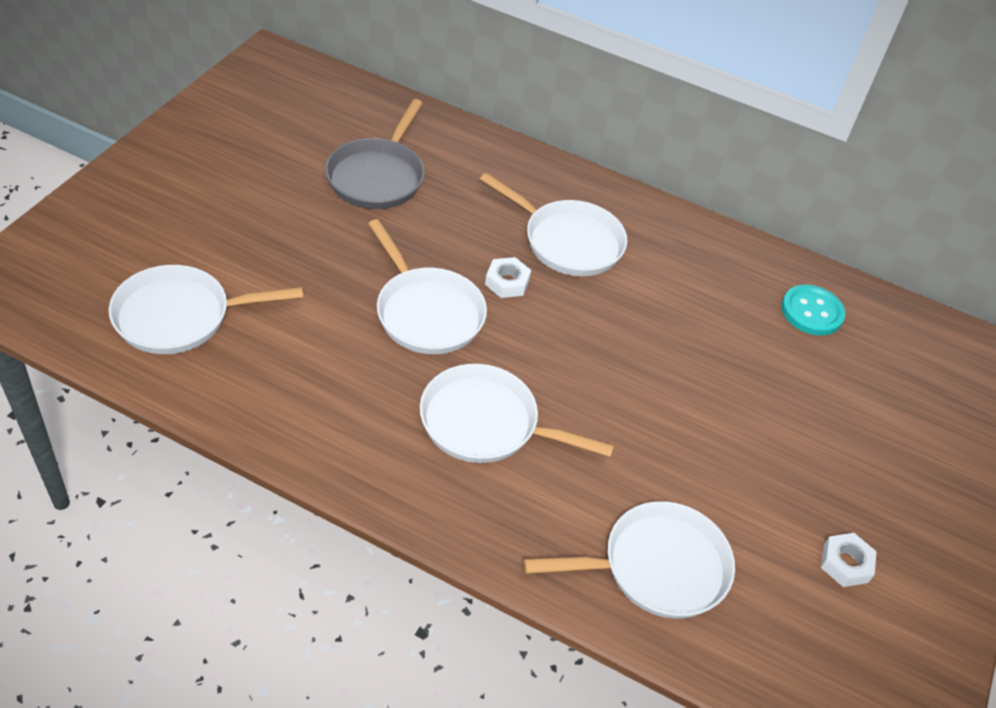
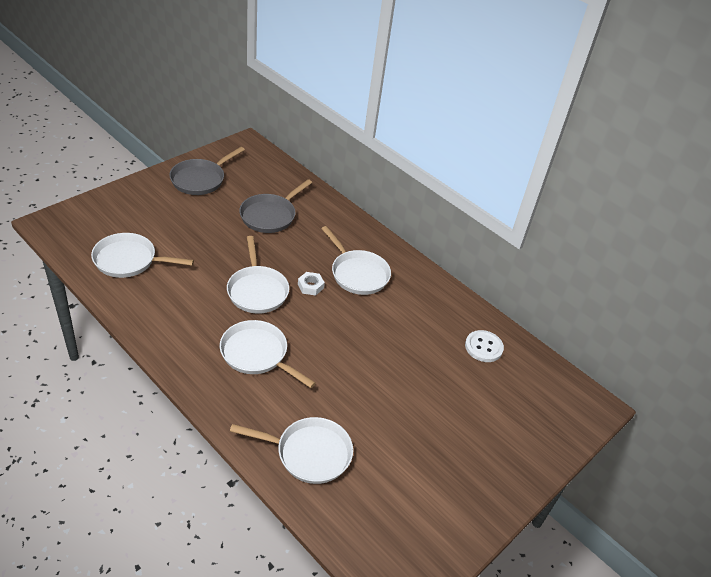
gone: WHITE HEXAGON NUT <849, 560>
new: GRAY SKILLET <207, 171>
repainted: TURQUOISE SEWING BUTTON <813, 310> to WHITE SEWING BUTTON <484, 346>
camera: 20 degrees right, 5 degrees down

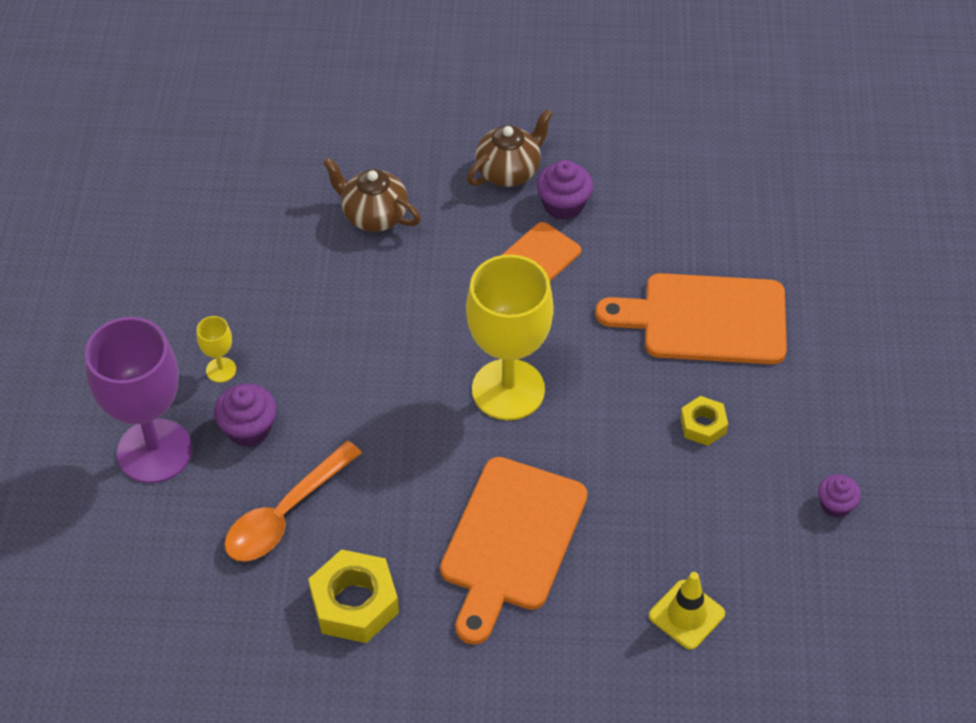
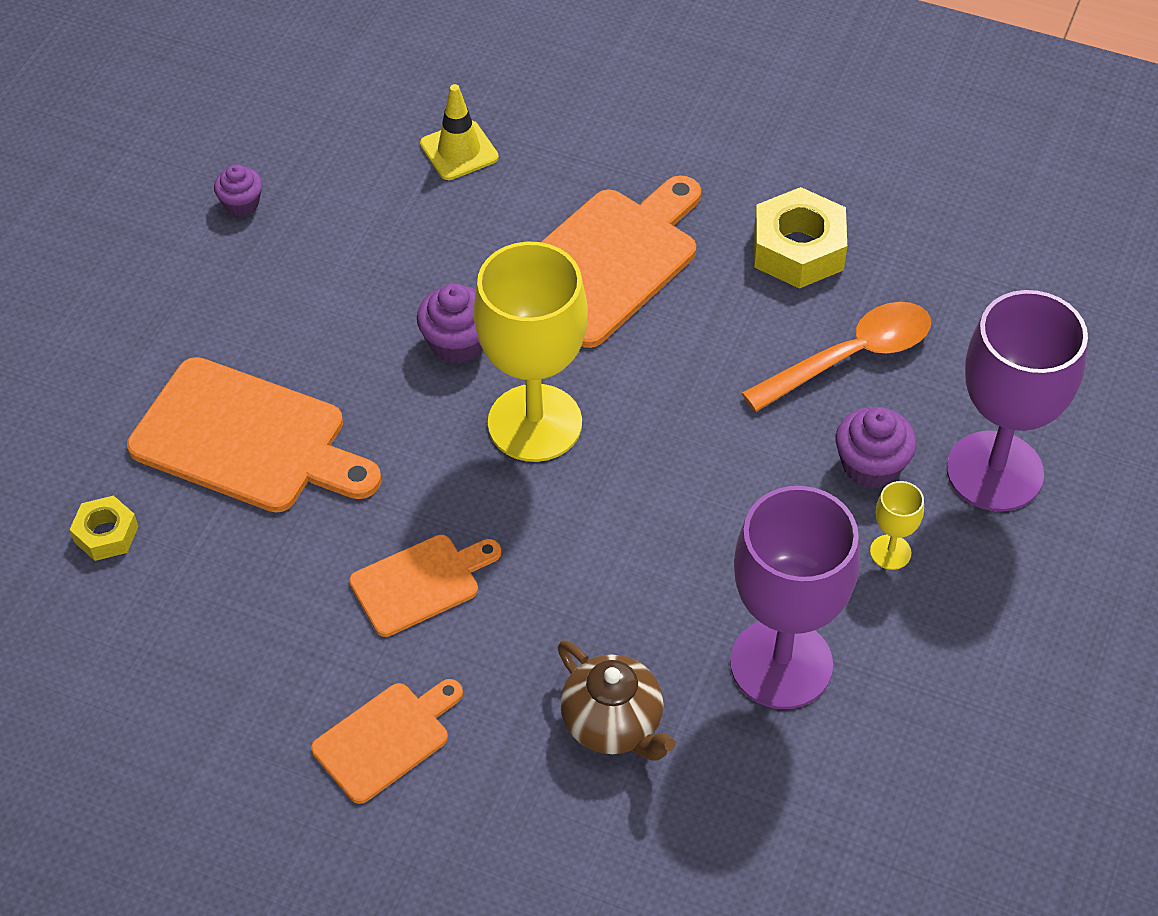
new: VIOLET CHALICE <795, 597>
shifted: YELLOW HEXAGON NUT <704, 421> to <104, 528>; VIOLET FAIRY CAKE <564, 190> to <449, 323>
swapped: RUSSET TEAPOT <510, 148> to ORANGE-COLOURED CHOPPING BOARD <387, 741>
camera: 160 degrees left, 0 degrees up

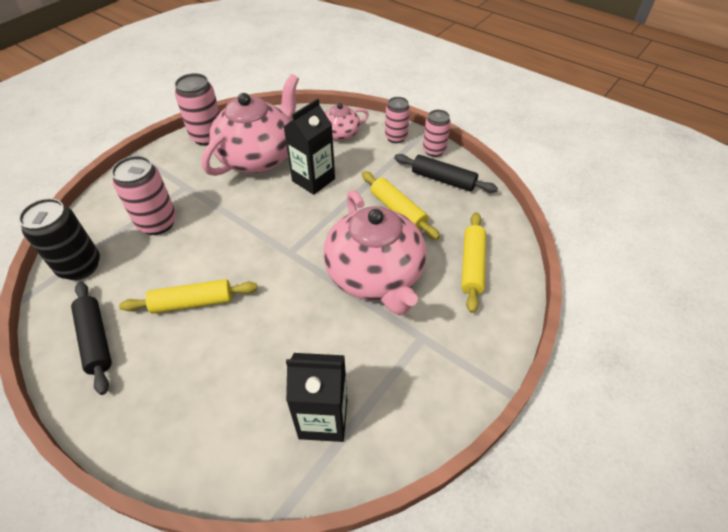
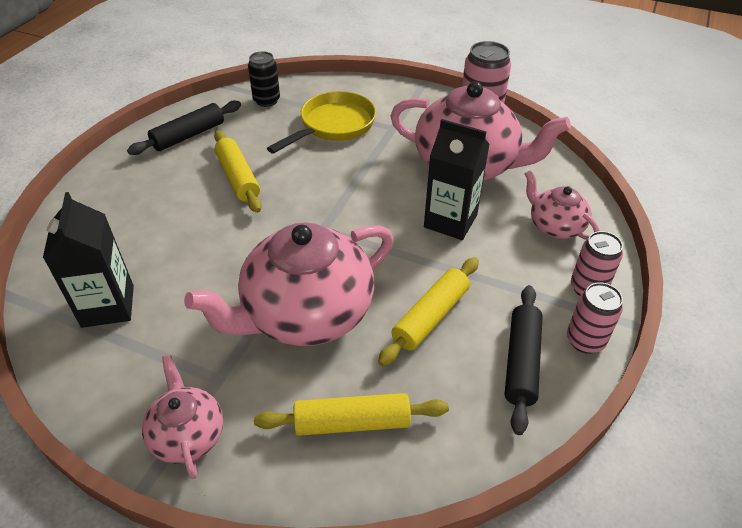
new: ROSE-PINK TEAPOT <182, 417>
swapped: ROSE-PINK TIN <143, 195> to YELLOW SKILLET <321, 122>
scaled: EBONY TIN <59, 239> = <264, 79> x0.66
camera: 75 degrees right, 5 degrees down

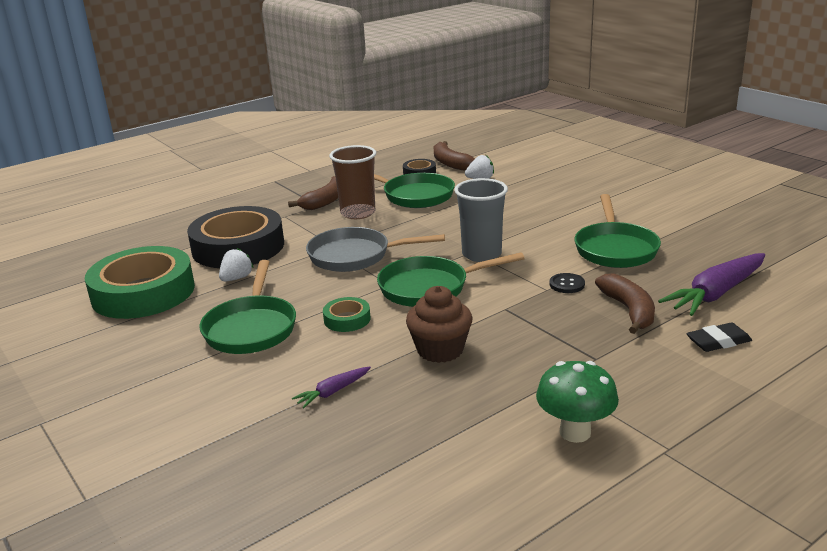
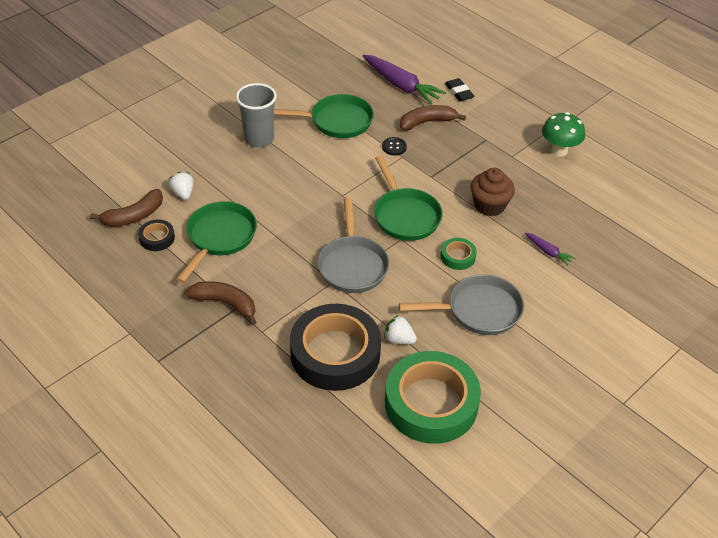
gone: RUSSET BEAKER <352, 182>
shifted: GRAY BEAKER <481, 220> to <256, 115>
repainted: LEAF-GREEN SKILLET <247, 307> to GRAY SKILLET <461, 305>
camera: 100 degrees left, 20 degrees up

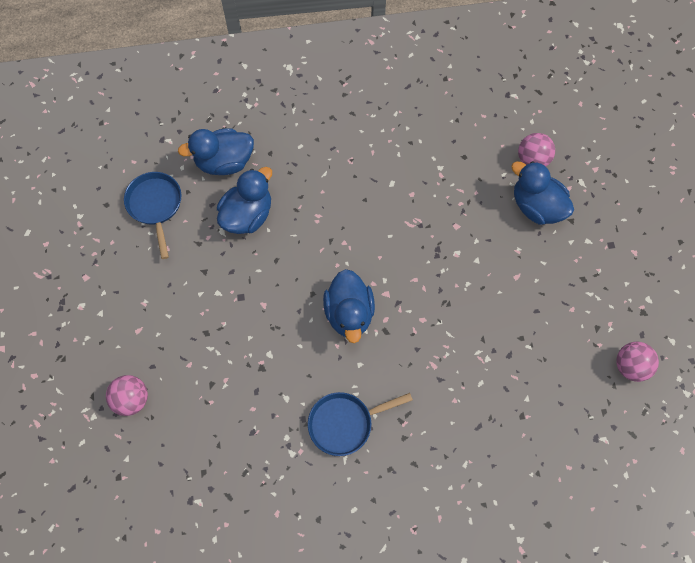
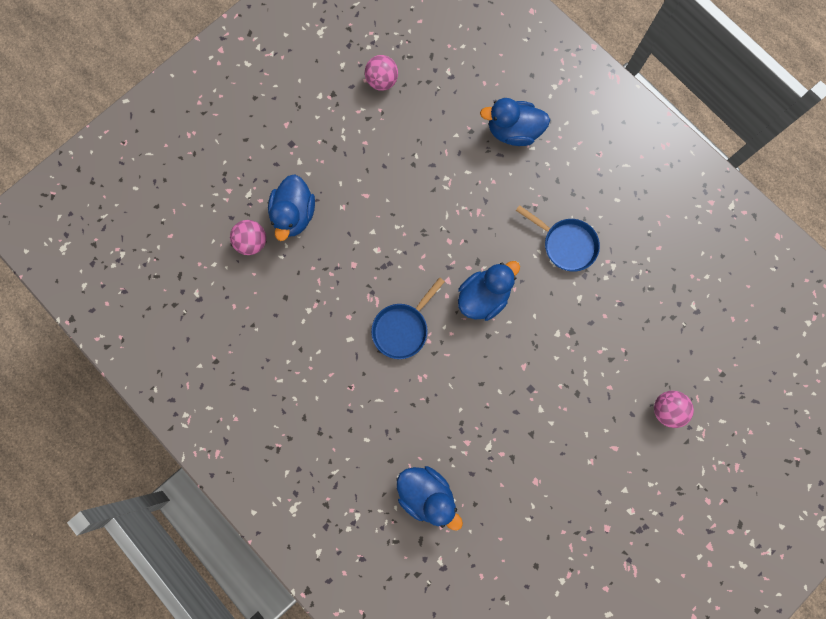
shifted: COBALT SKILLET <152, 215> to <408, 318>; COBALT RUBBER DUCK <244, 200> to <515, 122>
camera: 125 degrees left, 10 degrees up

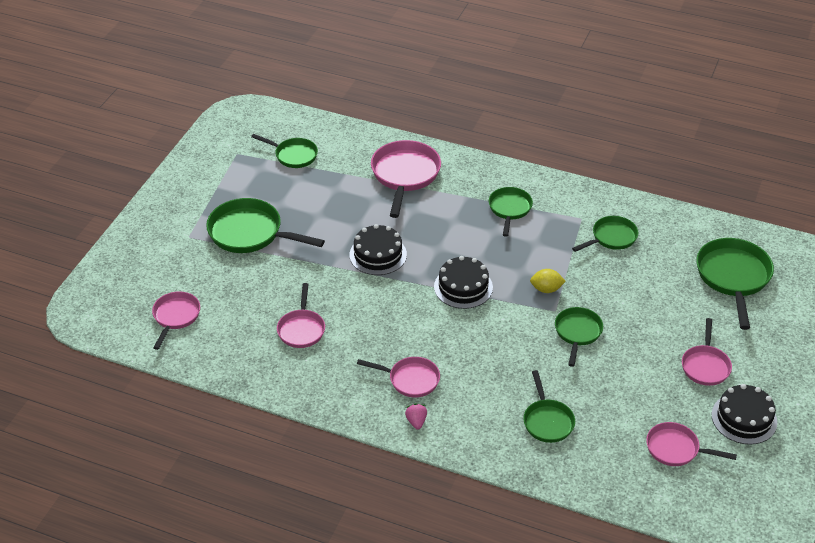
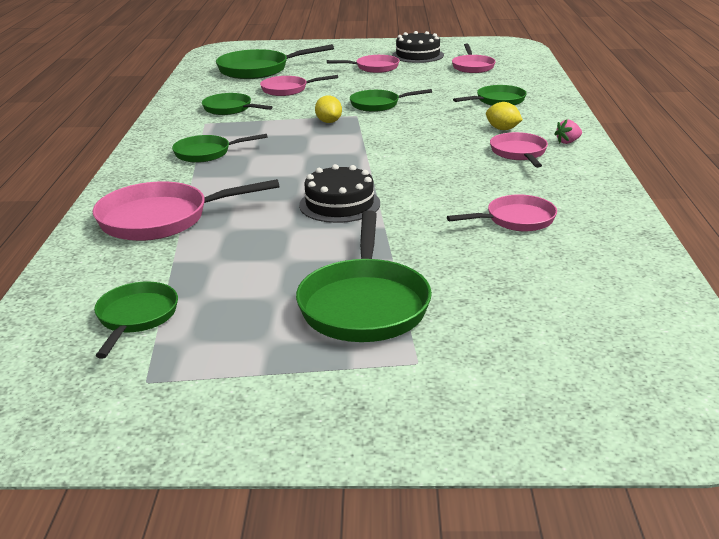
gone: EBONY LAYER CAKE <463, 282>
new: YELLOW LEMON <504, 116>
shifted: ROSE-PINK SKILLET <176, 320> to <299, 85>
camera: 110 degrees left, 15 degrees down

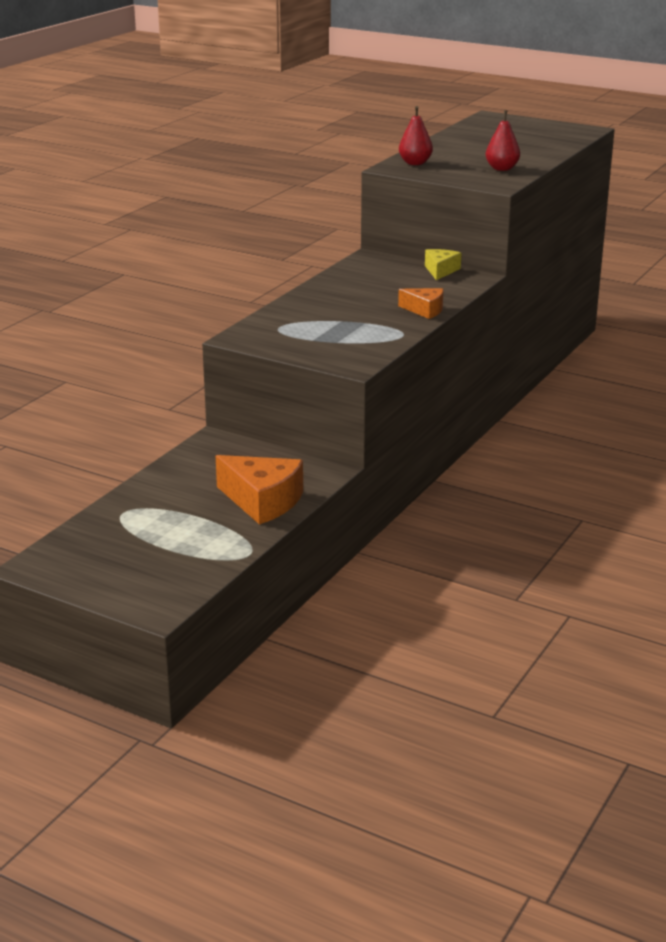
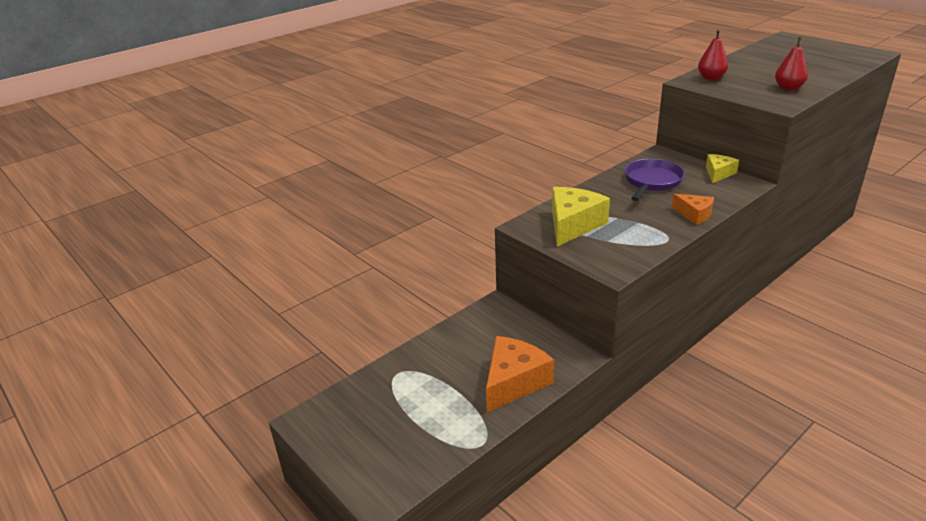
new: YELLOW CHEESE WEDGE <581, 216>; VIOLET SKILLET <655, 180>
rotated: ORANGE-COLOURED CHEESE WEDGE <259, 490> = <520, 374> 105 degrees counterclockwise
camera: 20 degrees right, 5 degrees up

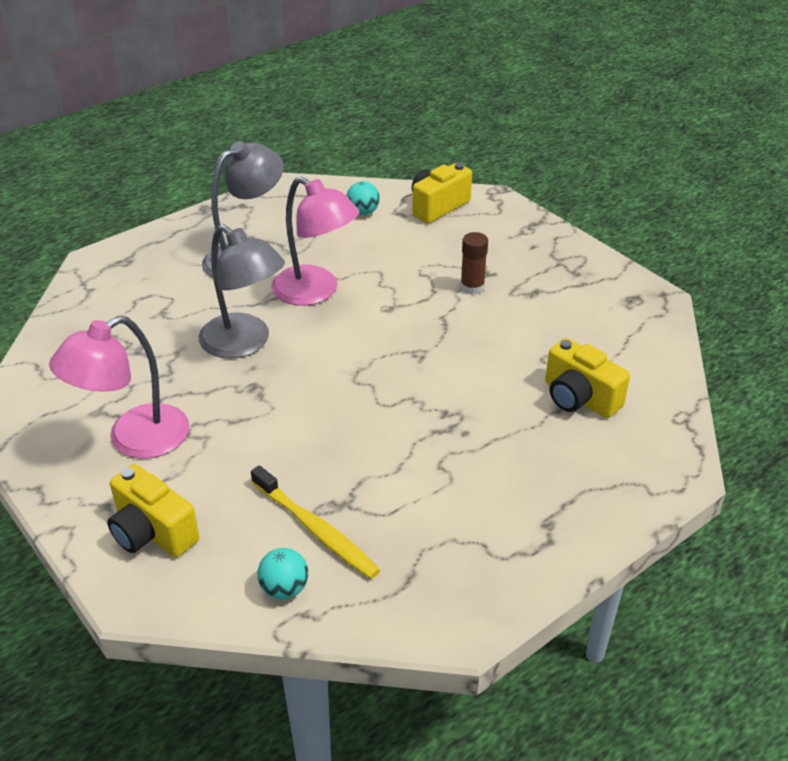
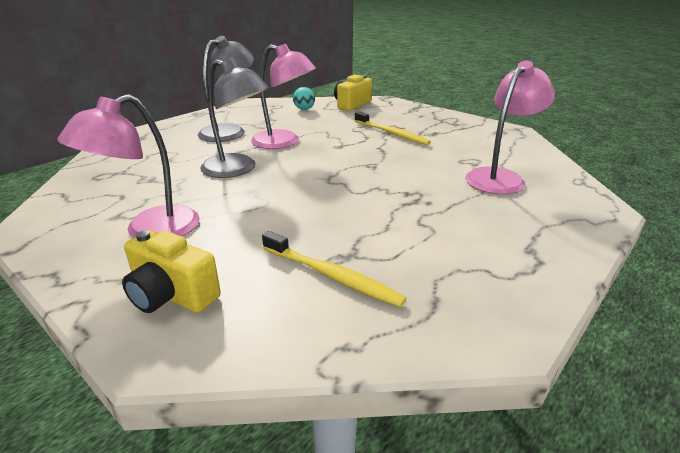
gone: TURQUOISE SPHERE <282, 574>
swapped: RUSSET GLUE <474, 263> to YELLOW TOOTHBRUSH <392, 128>; YELLOW PHOTO CAMERA <587, 378> to ROSE-PINK DESK LAMP <510, 128>
camera: 10 degrees left, 10 degrees down

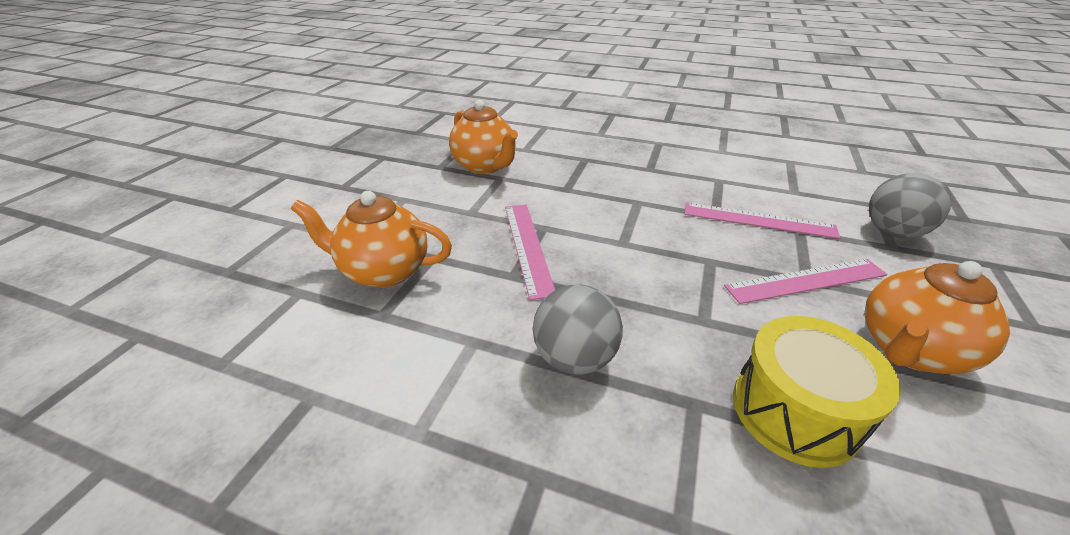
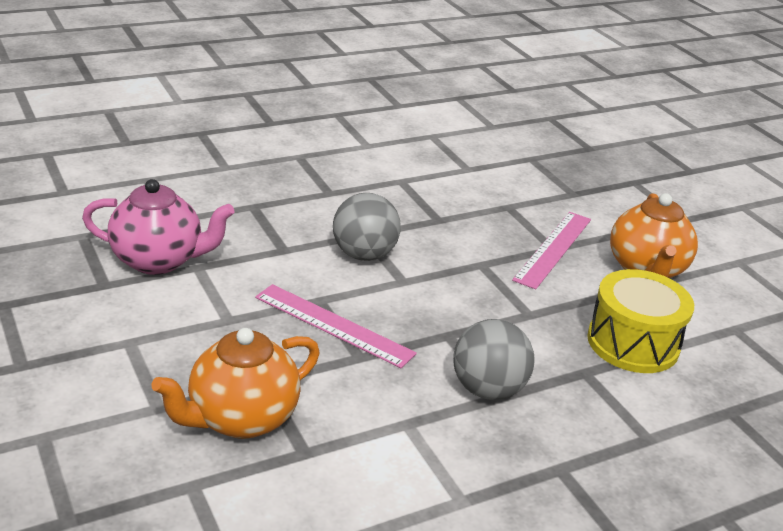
gone: ROSE-PINK STRAIGHTEDGE <762, 220>
shifted: GRAY SPHERE <910, 205> to <367, 227>
repainted: ORANGE-COLOURED TEAPOT <483, 137> to ROSE-PINK TEAPOT <158, 227>
camera: 50 degrees left, 5 degrees down

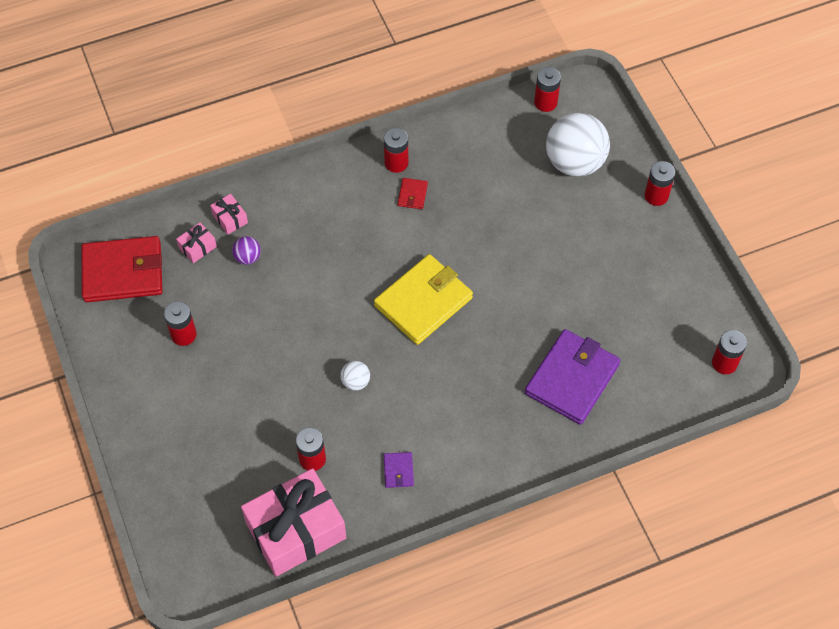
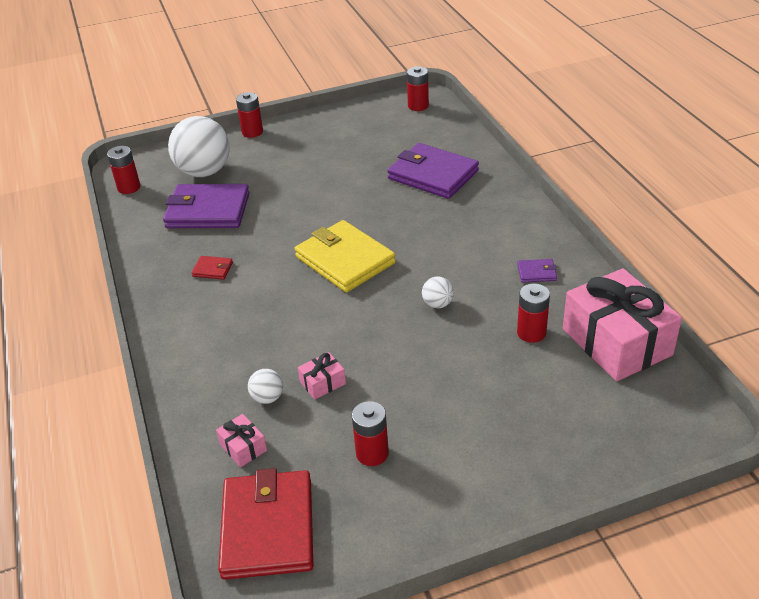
gone: SCARLET BATTERY <396, 150>
new: VIOLET CARD WALLET <206, 206>
shifted: ROSE-PINK GIFT <229, 214> to <322, 376>
repainted: VIOLET SPHERE <246, 250> to WHITE SPHERE <265, 386>
camera: 85 degrees left, 20 degrees down

